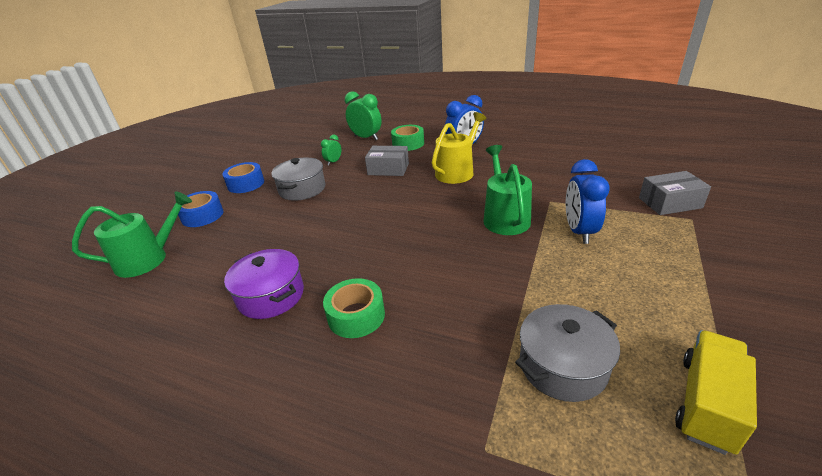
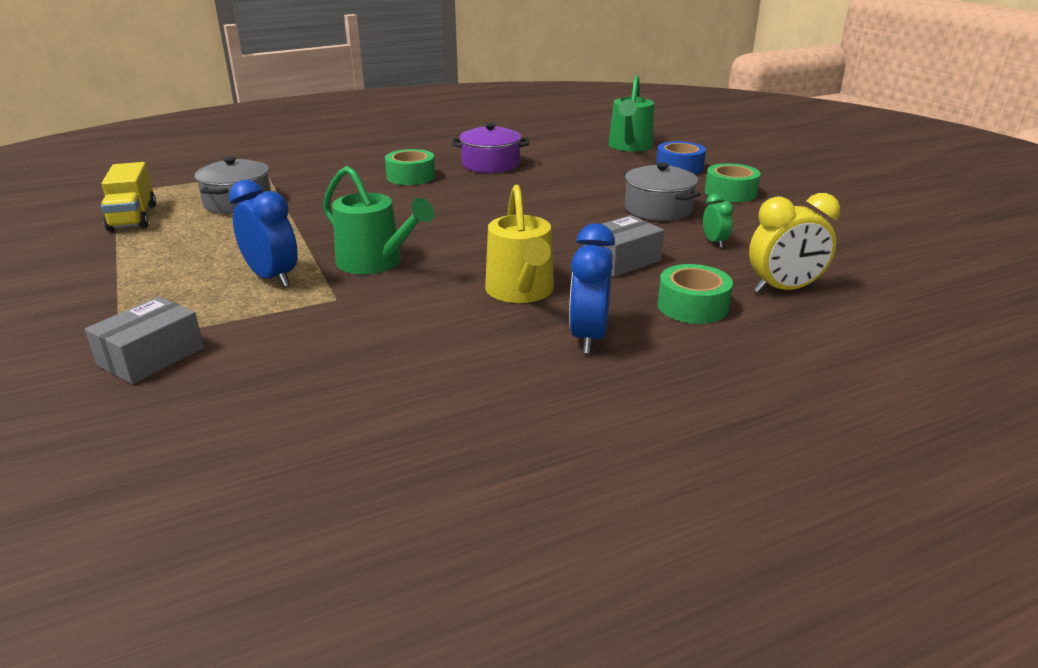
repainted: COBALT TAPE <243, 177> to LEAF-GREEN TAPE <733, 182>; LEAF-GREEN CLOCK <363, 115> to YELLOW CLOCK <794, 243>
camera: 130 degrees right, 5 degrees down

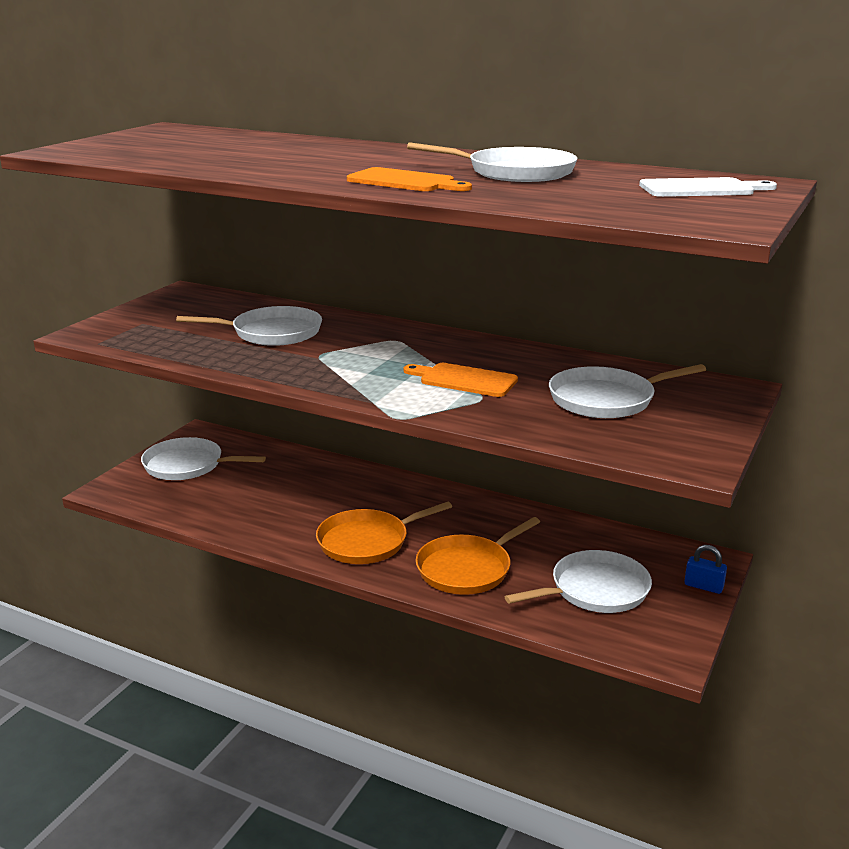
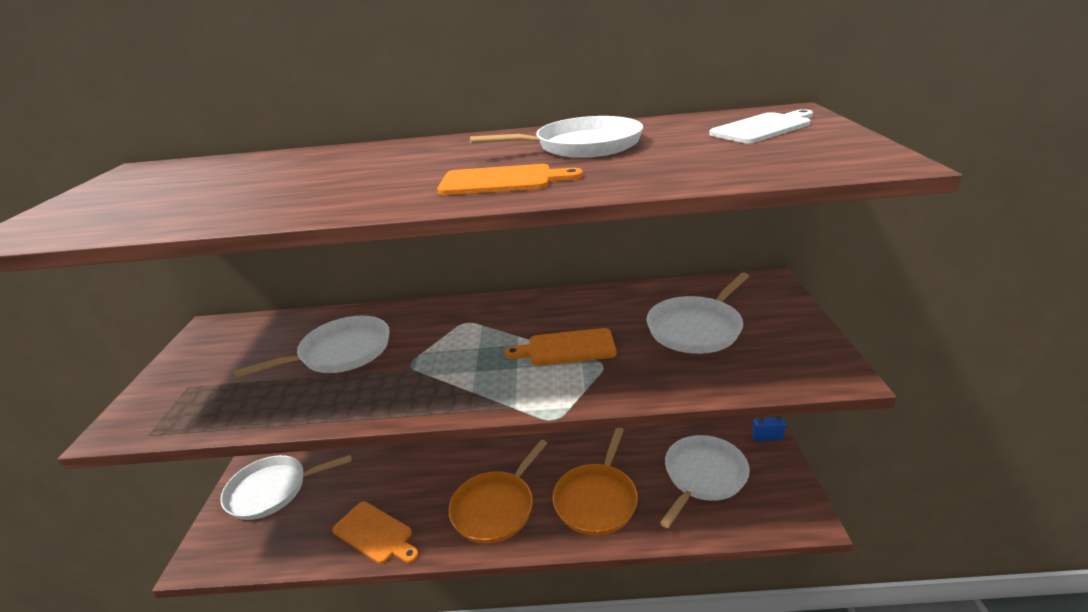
new: ORANGE-COLOURED CHOPPING BOARD <375, 532>
camera: 25 degrees left, 5 degrees up

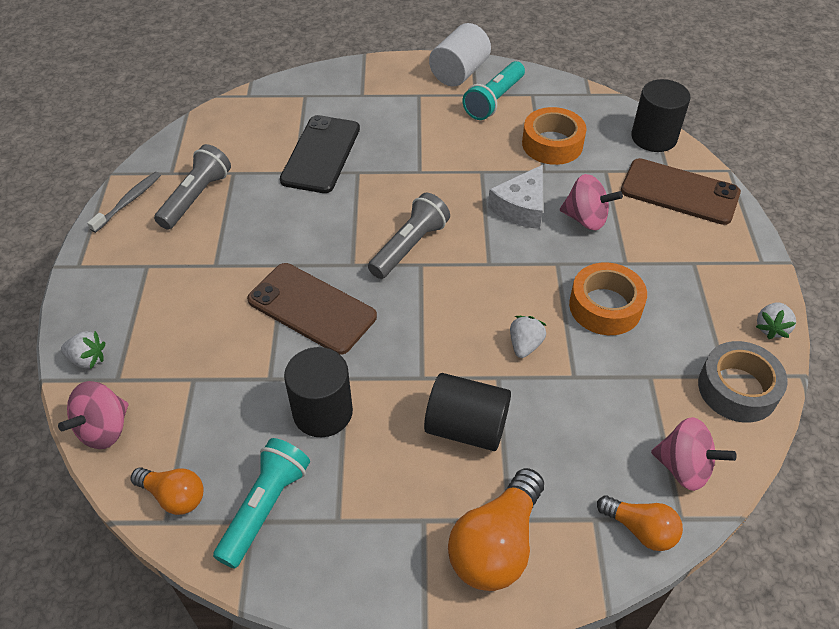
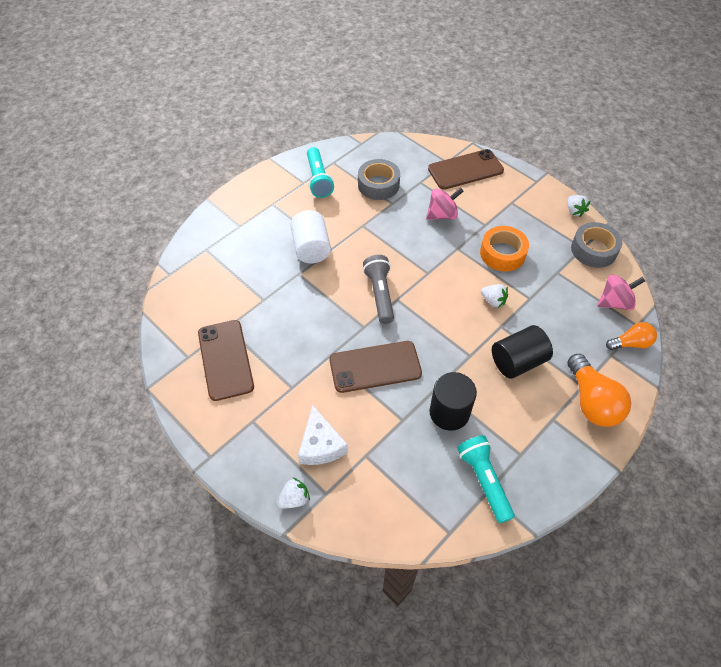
gone: ROSE-PINK TOY TOP <93, 415>; GRAY TOOTHBRUSH <124, 202>; ORANGE-COLOURED LIGHTBULB <167, 491>; EBONY SMARTPHONE <320, 154>; EBONY SOLID CYLINDER <661, 115>
shifted: WHITE SOLID CYLINDER <460, 55> to <310, 236>; WHITE CHEESE WEDGE <515, 197> to <323, 435>
swapped: GRAY POCKET TORCH <192, 186> to RUSSET SMARTPHONE <226, 360>
repainted: ORANGE-COLOURED TAPE <554, 136> to GRAY TAPE <379, 179>
rotated: WHITE TOY STRAWBERRY <528, 337> = <494, 296> 150 degrees clockwise
camera: 45 degrees left, 5 degrees up

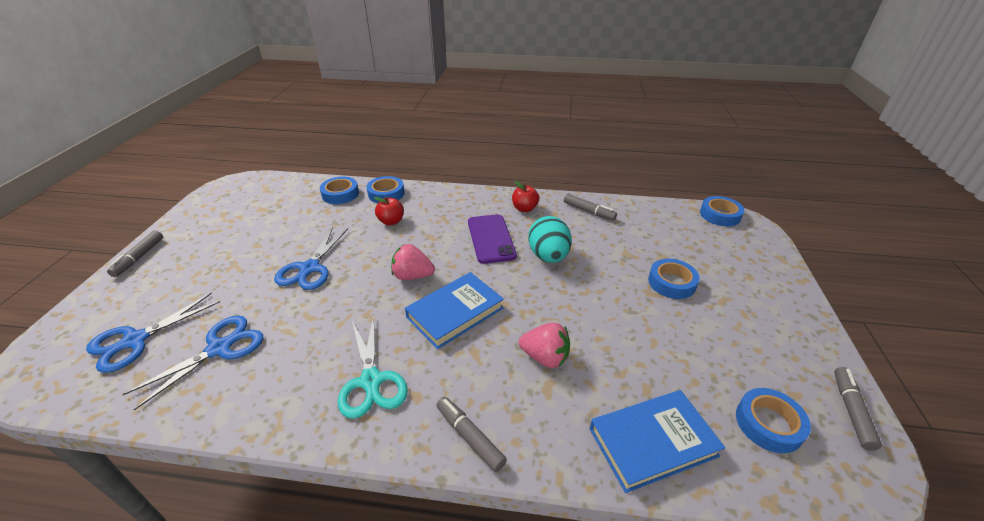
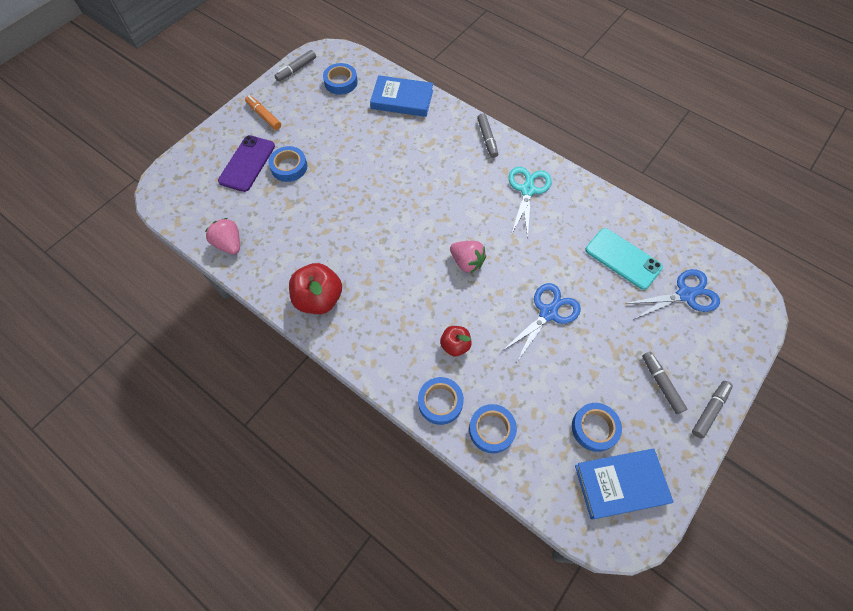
gone: TURQUOISE EGG <550, 239>
new: ORANGE-COLOURED MARKER <263, 112>
shifted: ROSE-PINK TOY STRAWBERRY <544, 345> to <222, 236>; VIOLET SMARTPHONE <492, 239> to <246, 163>; COBALT TAPE <722, 211> to <597, 427>; COBALT BOOK <454, 310> to <624, 484>; GRAY MARKER <590, 207> to <664, 382>
swapped: COBALT SCISSORS <193, 362> to TURQUOISE SMARTPHONE <624, 259>
scaled: SCARLET APPLE FRUIT <525, 196> = <315, 288> x1.72
camera: 150 degrees left, 25 degrees up

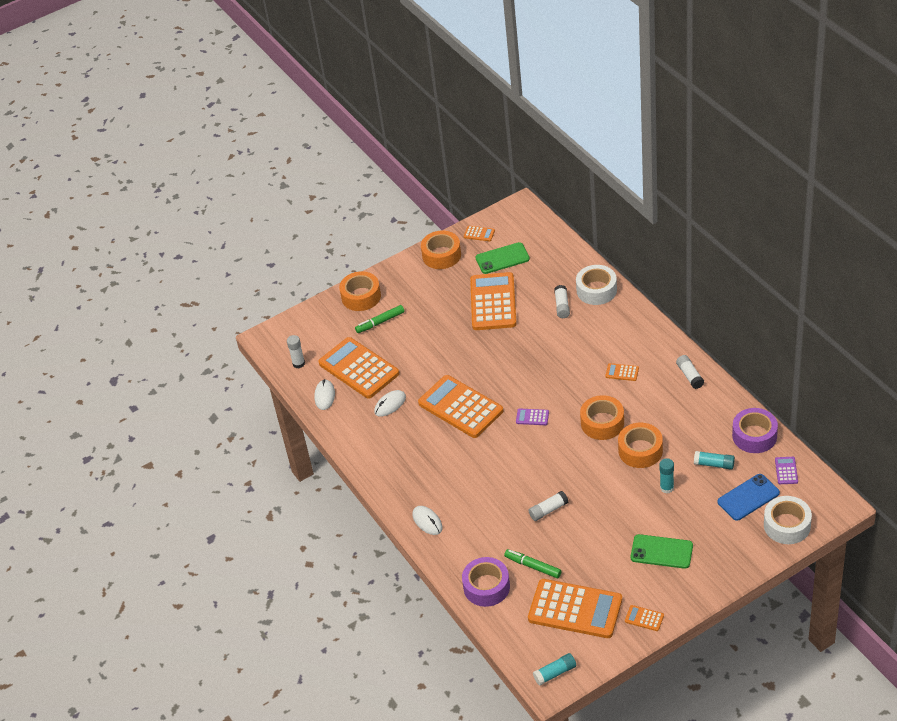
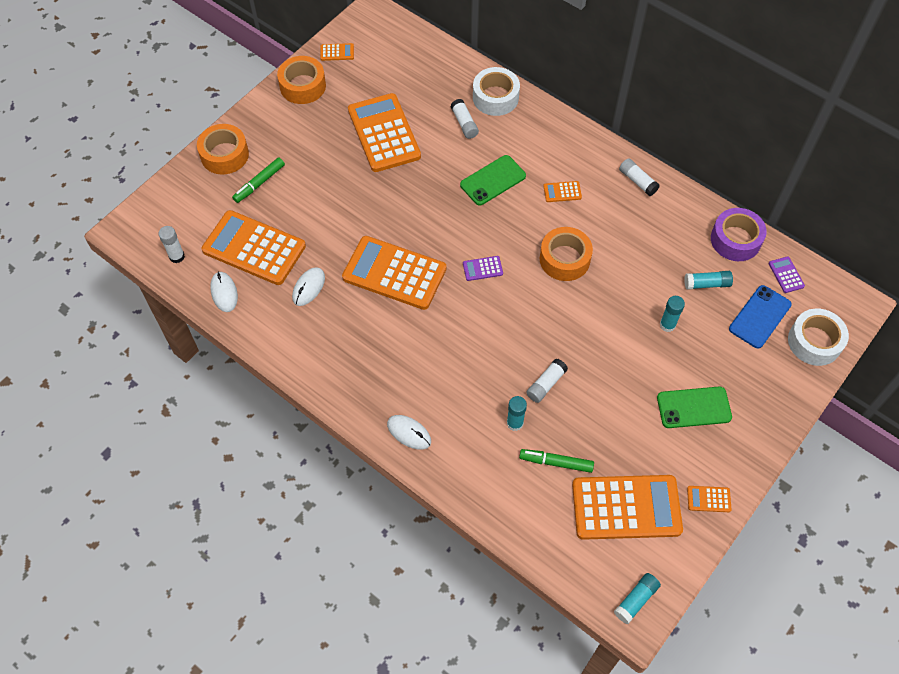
gone: VIOLET TAPE <486, 582>; ORANGE-COLOURED TAPE <640, 445>
new: TURQUOISE GLUE <517, 413>
shifted: LEAF-GREEN SMARTPHONE <502, 258> to <493, 180>
camera: 25 degrees left, 15 degrees up

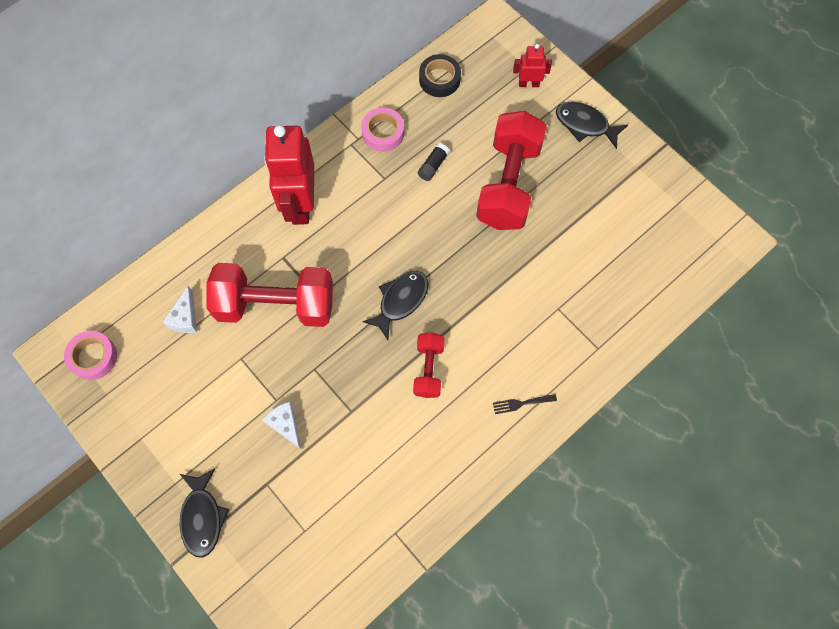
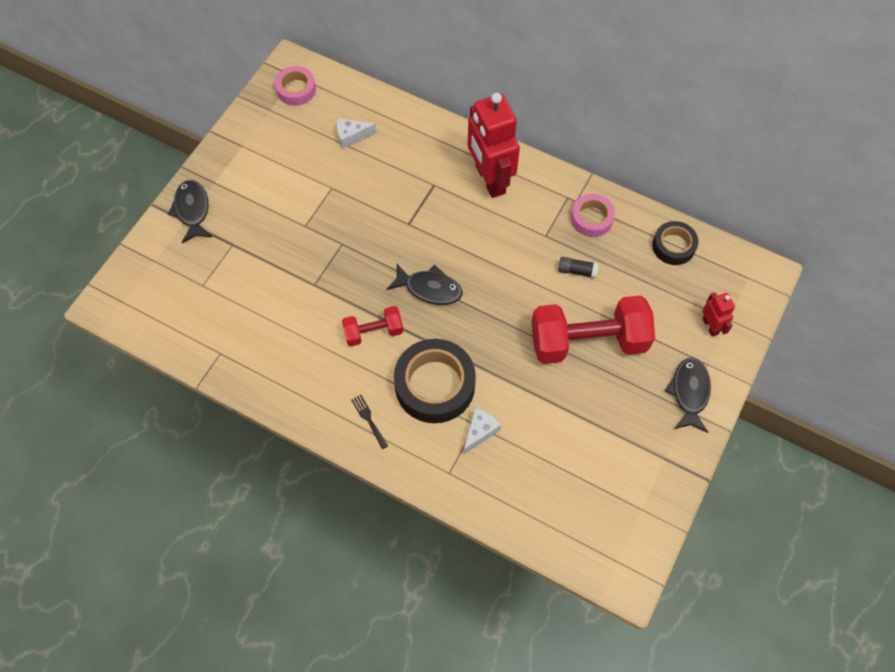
gone: SCARLET DUMBBELL <270, 295>
new: EBONY TAPE <435, 381>
shifted: WHITE CHEESE WEDGE <281, 425> to <482, 431>
rotated: EBONY FISH FIGURE <204, 513> = <190, 211> 105 degrees clockwise; SCARLET TOY ROBOT <289, 175> = <494, 145> 90 degrees counterclockwise
camera: 70 degrees right, 5 degrees down

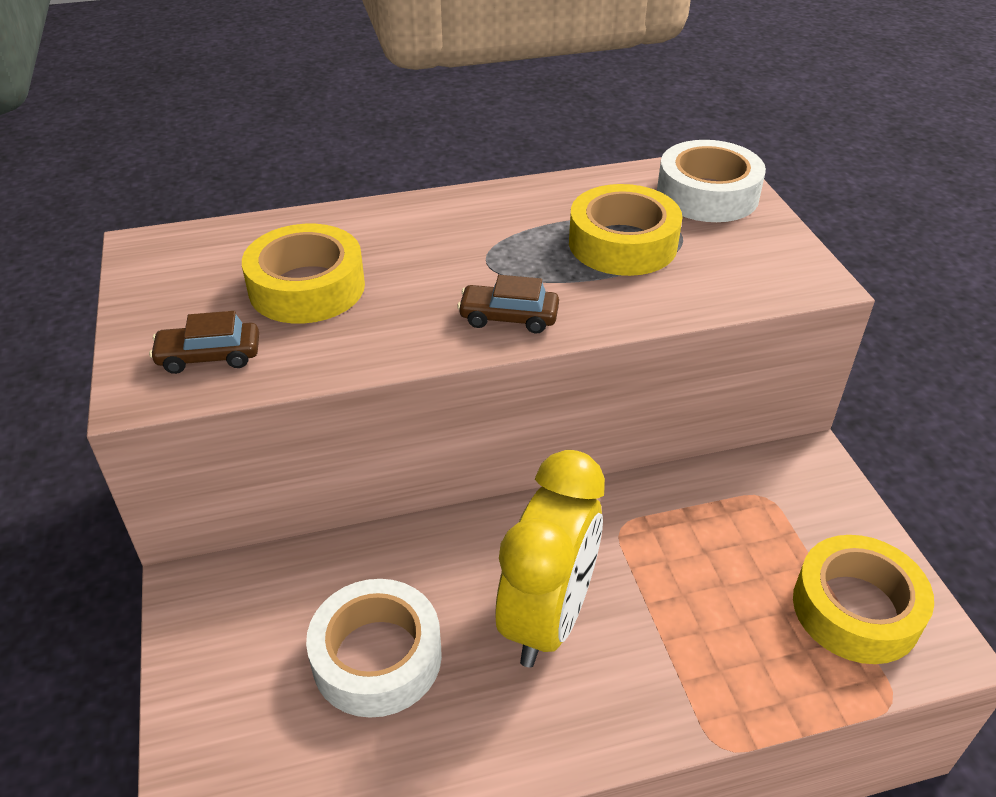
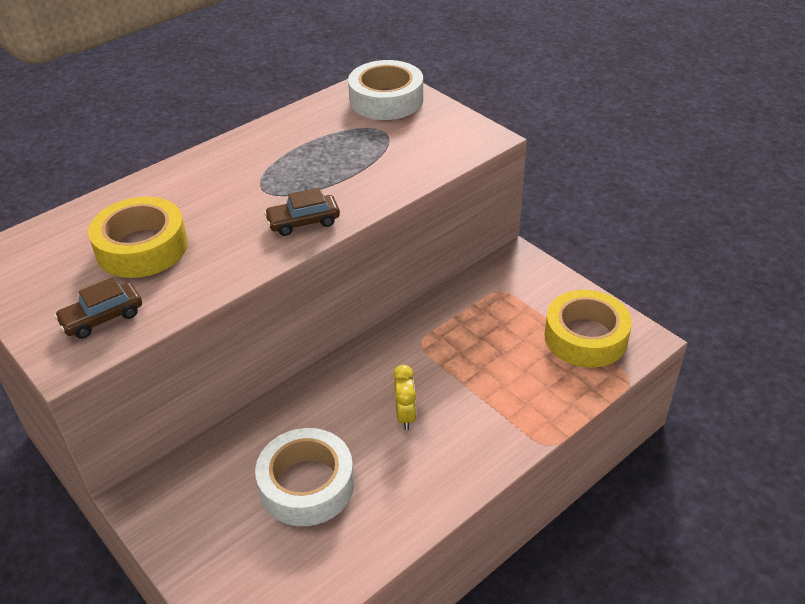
gone: YELLOW TAPE <625, 230>
scaled: YELLOW CLOCK <550, 558> = <404, 397> x0.43
camera: 25 degrees left, 0 degrees up

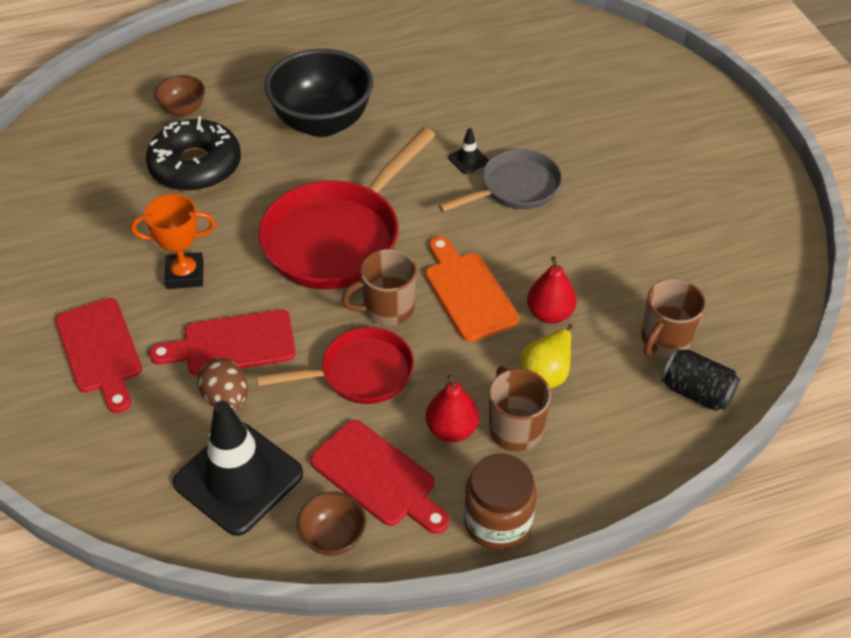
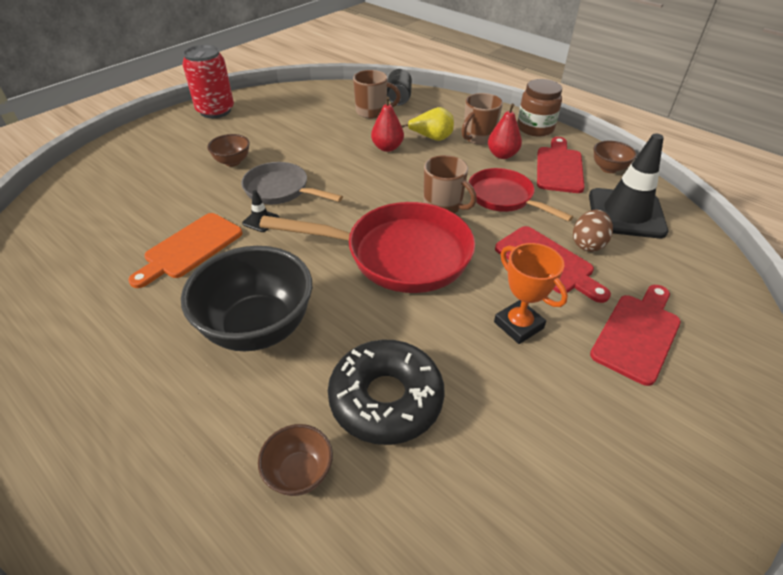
new: SCARLET TIN <208, 81>; RUSSET SERVING BOWL <228, 150>
shifted: ORANGE-COLOURED CHOPPING BOARD <472, 289> to <185, 250>
camera: 120 degrees left, 5 degrees down

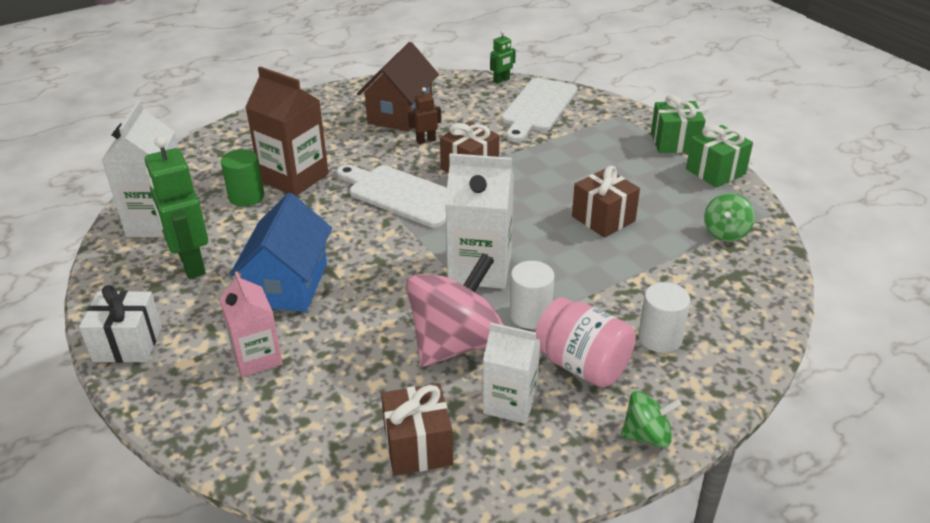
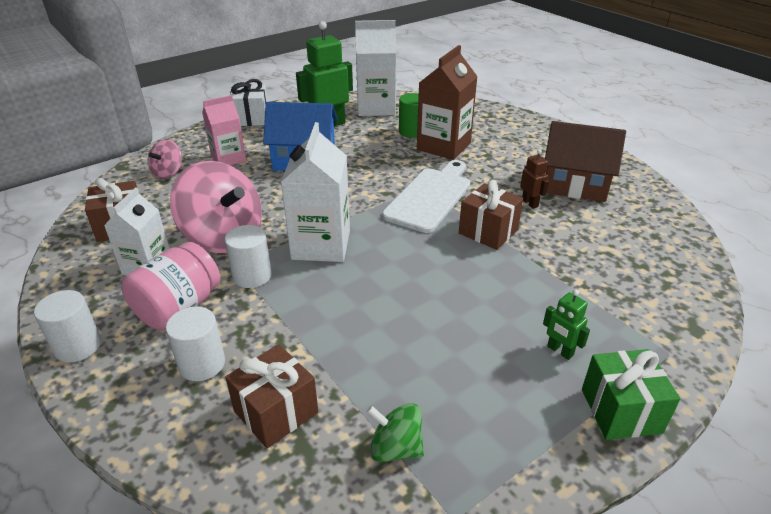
gone: WHITE CHOPPING BOARD <539, 110>; LEAF-GREEN GIFT <719, 156>
new: ROSE-PINK TOY TOP <165, 159>
shifted: RUSSET GIFT <606, 202> to <271, 396>; LEAF-GREEN TOY ROBOT <503, 57> to <566, 324>
swapped: LEAF-GREEN TOY TOP <651, 419> to WHITE SOLID CYLINDER <67, 326>
camera: 85 degrees right, 0 degrees up

